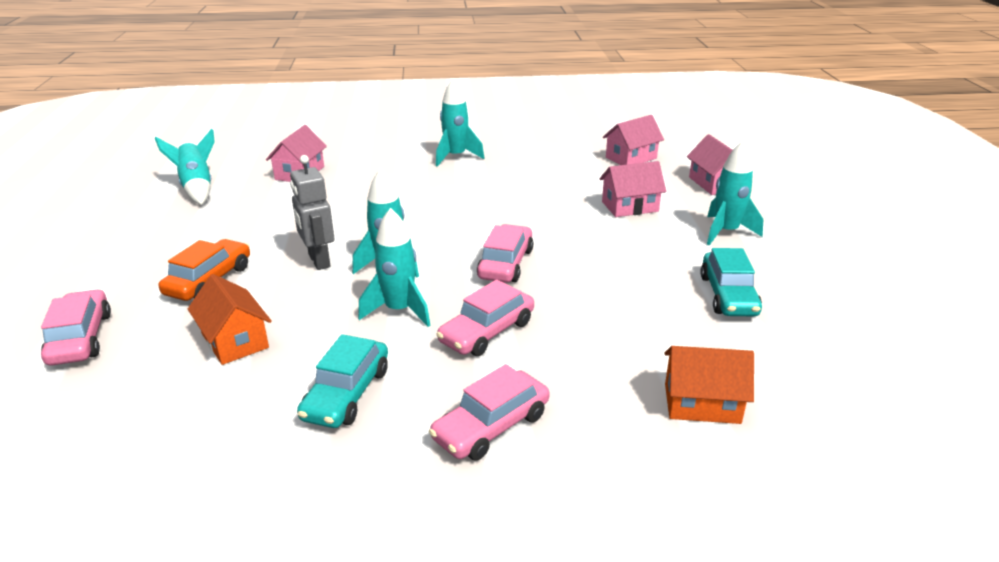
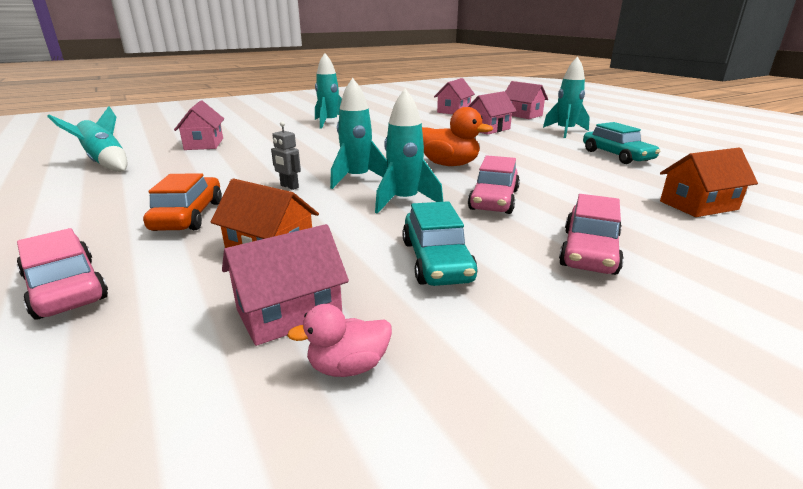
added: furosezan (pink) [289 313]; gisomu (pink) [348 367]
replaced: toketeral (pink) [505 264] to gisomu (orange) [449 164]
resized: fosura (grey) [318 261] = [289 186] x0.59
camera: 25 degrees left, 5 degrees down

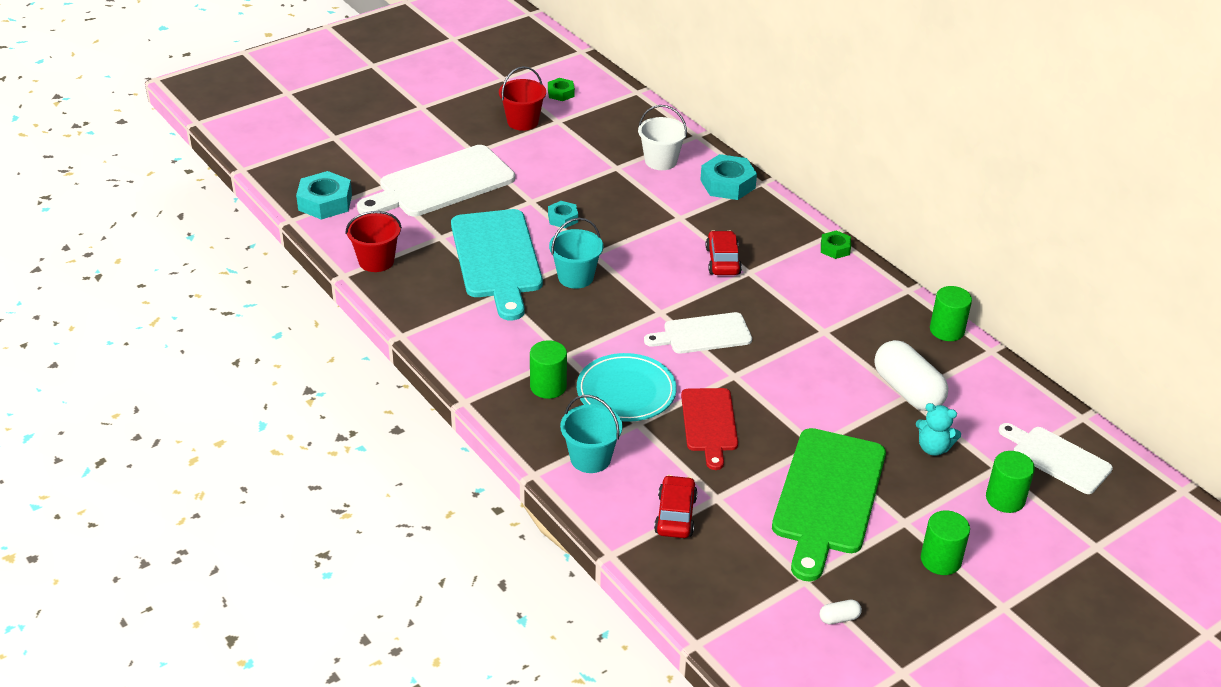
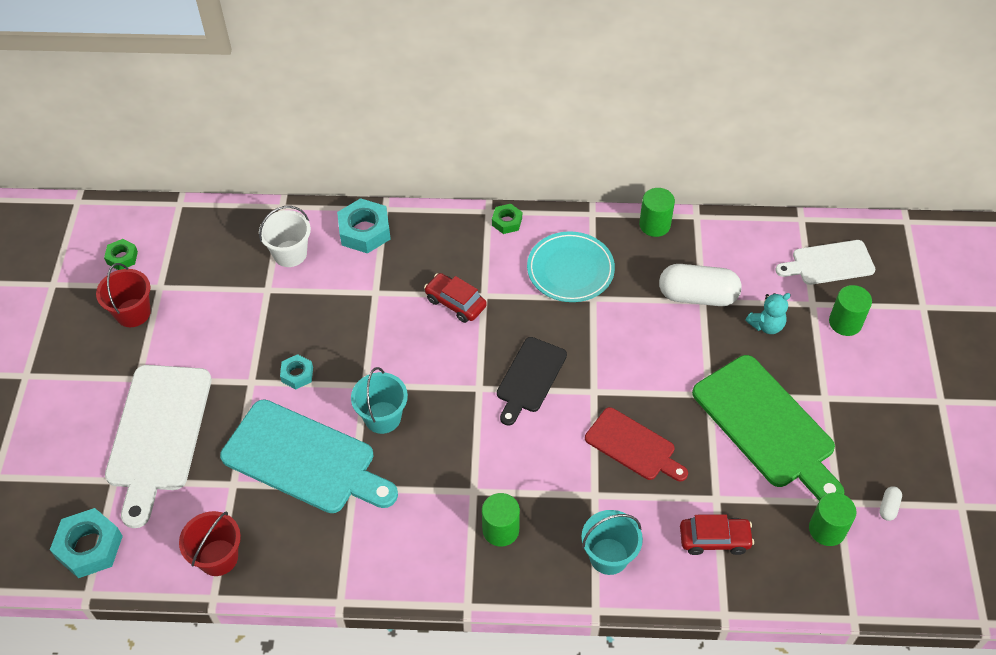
moved: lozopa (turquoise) [626 392] to [570 270]; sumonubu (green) [940 560] to [827 529]
recoloured: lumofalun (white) [703 334] to lumofalun (black) [530 378]
turned: toketeral (red) [675 515] = [714 539] 135 degrees clockwise
camera: 50 degrees left, 15 degrees up

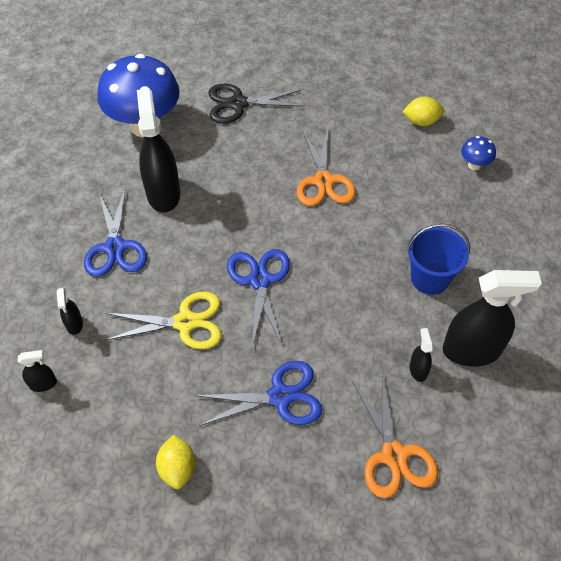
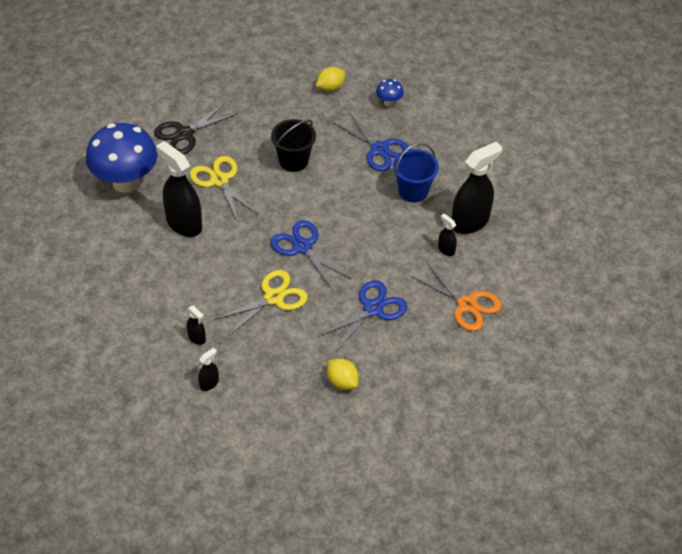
added: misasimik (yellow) [219 180]
moved: misasimik (blue) [115 247] to [379 149]
replaced: misasimik (orange) [323 181] to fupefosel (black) [293 161]
camera: 35 degrees left, 5 degrees down

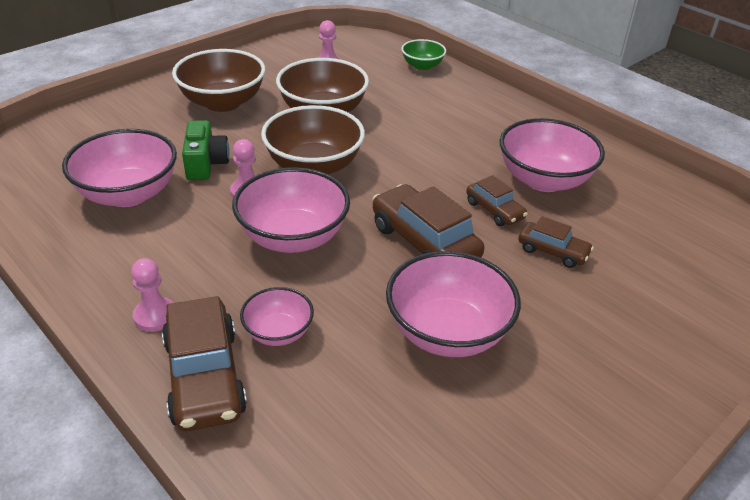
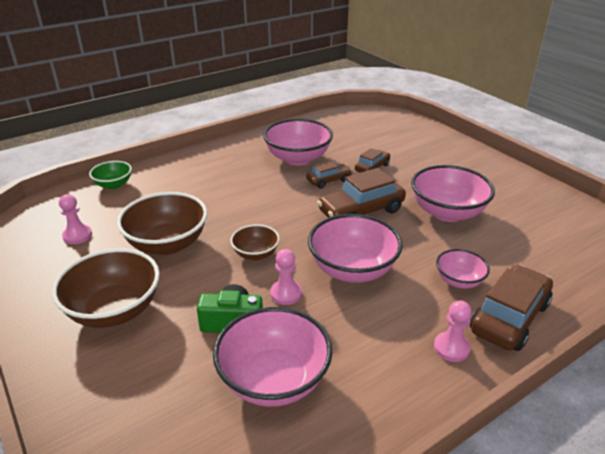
turned: toketeral (brown) [205 377] = [509 317] 45 degrees counterclockwise
resized: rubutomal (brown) [314 166] = [256 254] x0.55
camera: 80 degrees left, 5 degrees down

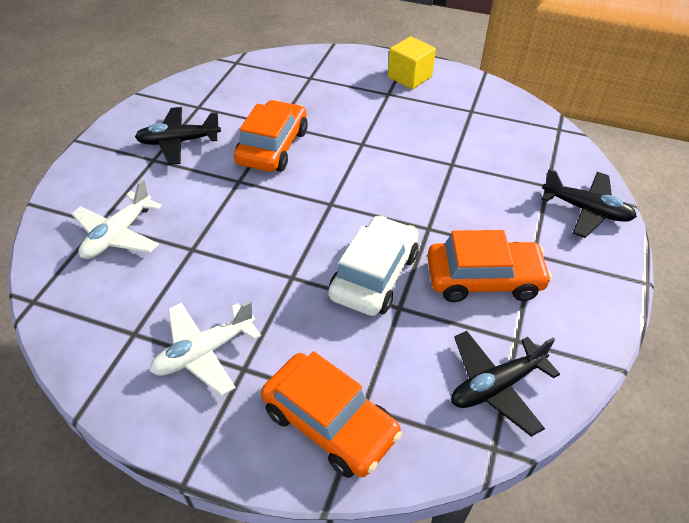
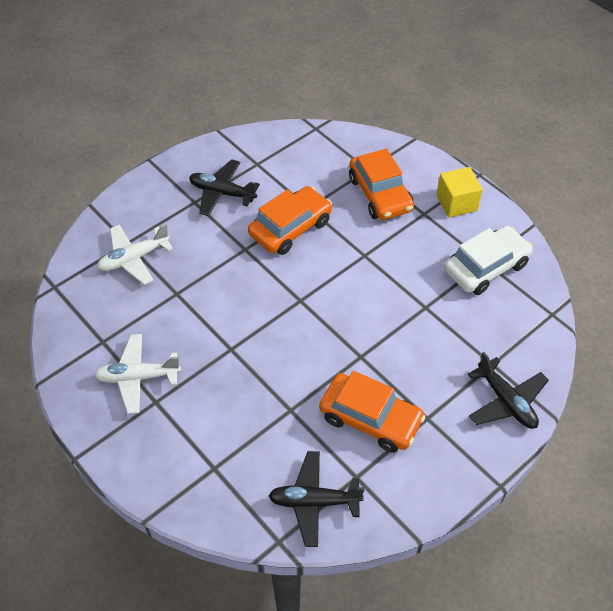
moved: toketeral (orange) [330 422] to [380 194]; toketeral (white) [374 275] to [486 267]
camera: 30 degrees right, 5 degrees up

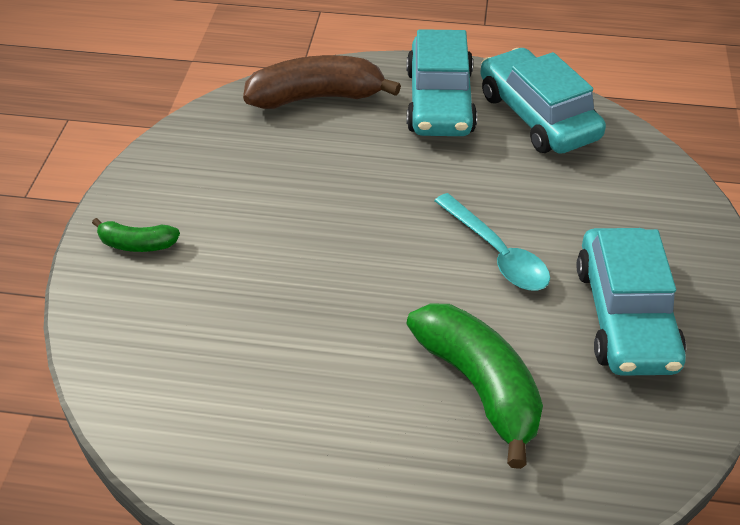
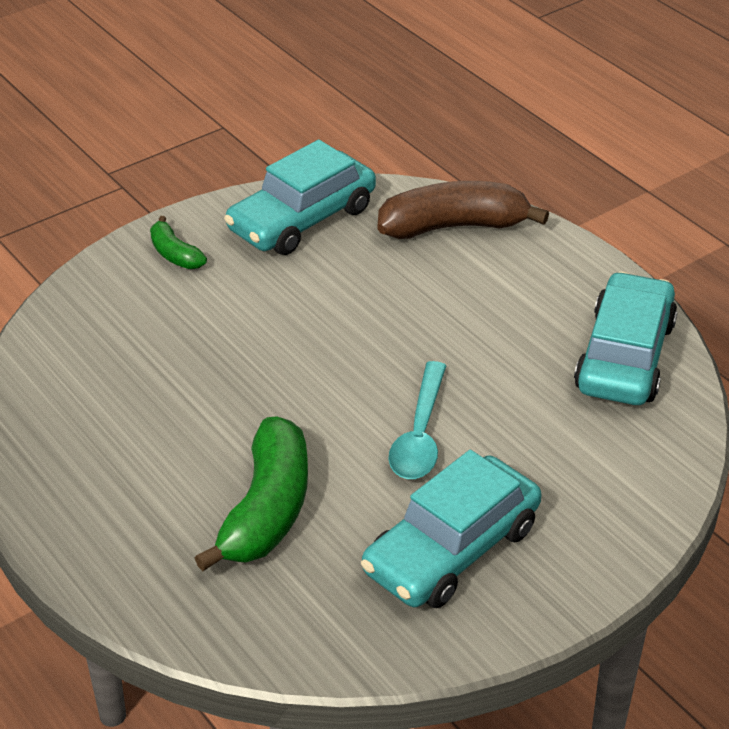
moved: toketeral (turquoise) [439 101] to [302 219]
turned: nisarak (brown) [316 97] = [453 226] 45 degrees counterclockwise
camera: 45 degrees right, 5 degrees down

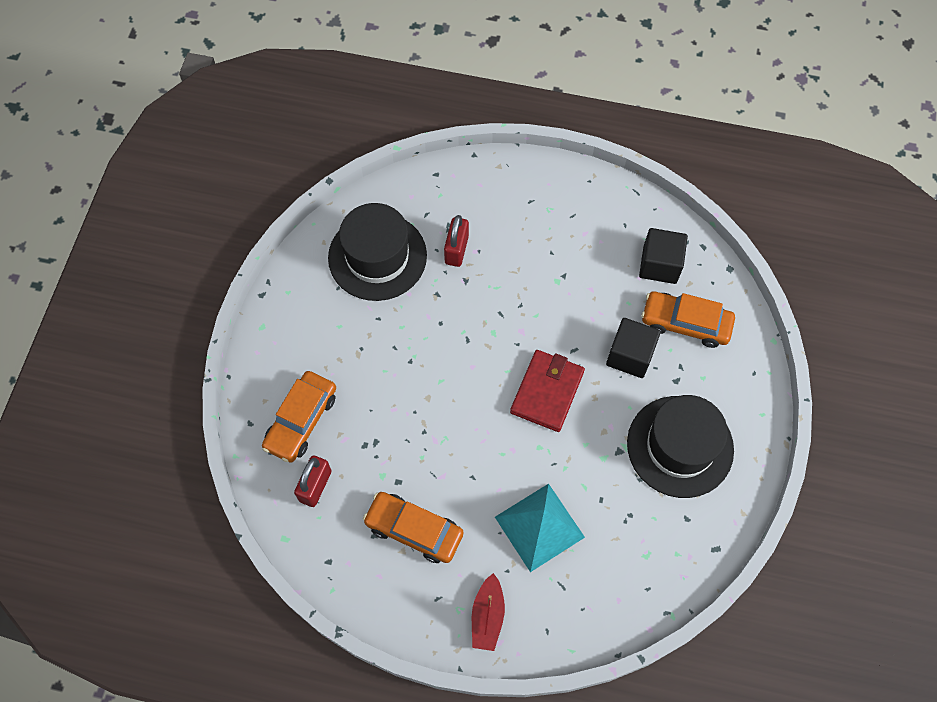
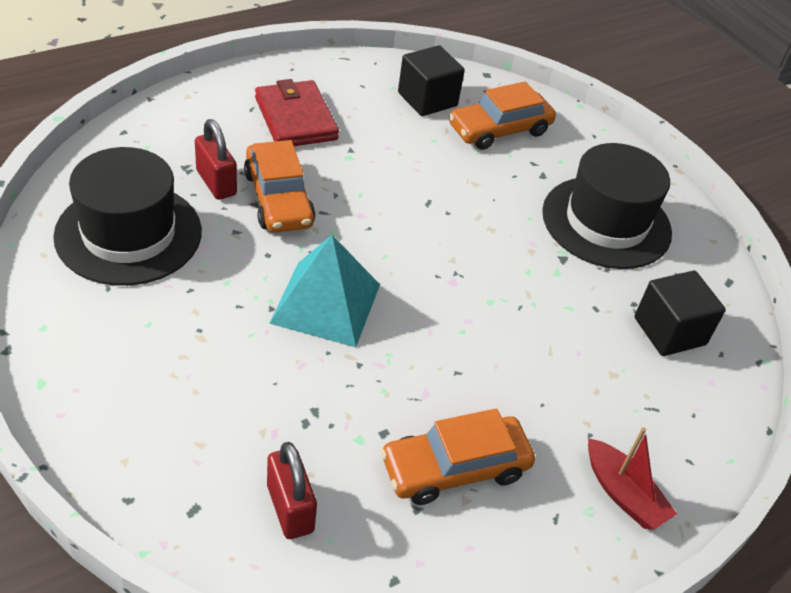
moved: toketeral (orange) [301 420] to [278 199]; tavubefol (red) [547 392] to [296 119]; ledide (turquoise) [539 527] to [326 303]; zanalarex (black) [630 355] to [669 331]
camera: 50 degrees left, 20 degrees down

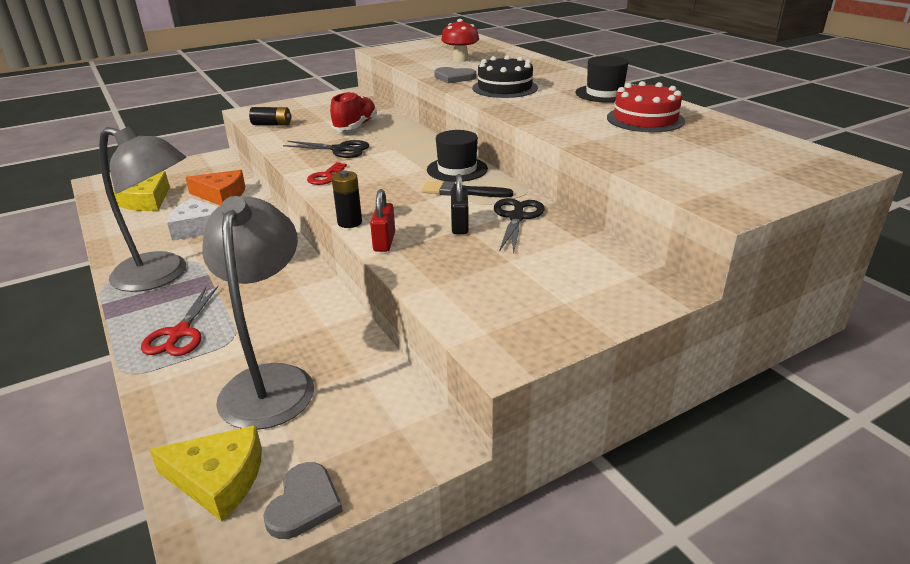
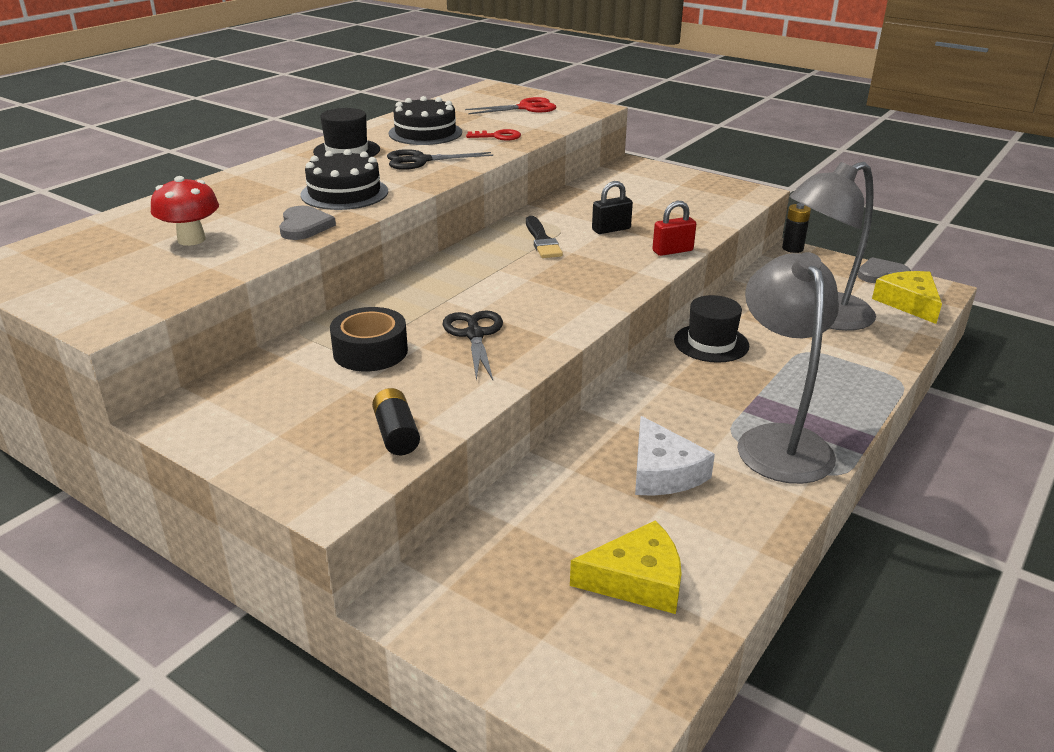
removed: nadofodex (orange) [221 195]
moved: misasimik (black) [517 217] to [420 161]; misasimik (red) [180 333] to [526 108]; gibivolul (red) [325 177] to [498 136]; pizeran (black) [457 169] to [711 343]; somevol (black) [349 222] to [792 248]
replaced: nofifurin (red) [355 126] to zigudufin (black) [370 351]
recoloured: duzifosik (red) [645 119] to duzifosik (black) [425 133]
camera: 115 degrees left, 0 degrees up

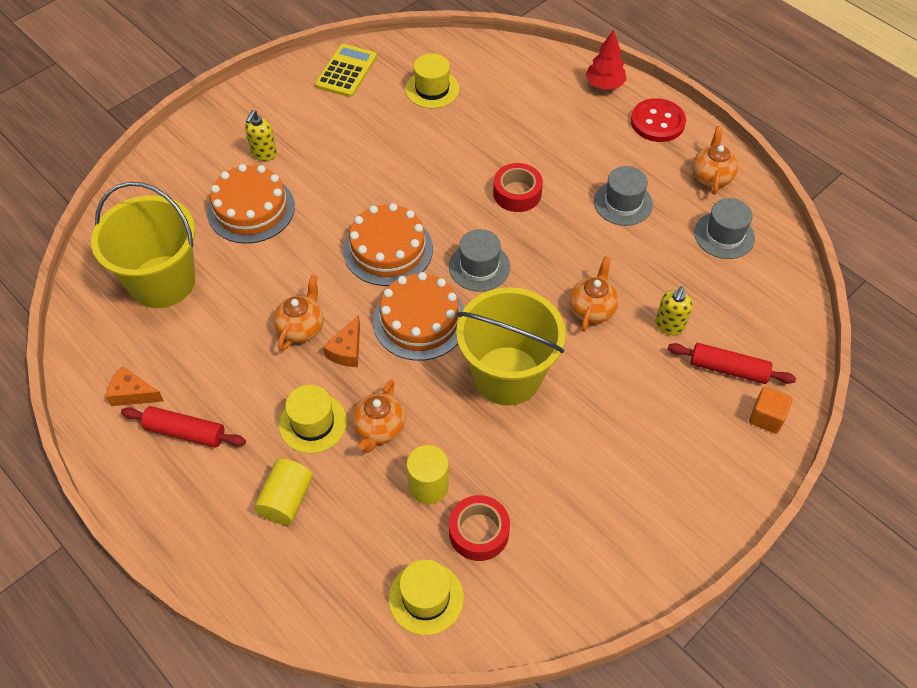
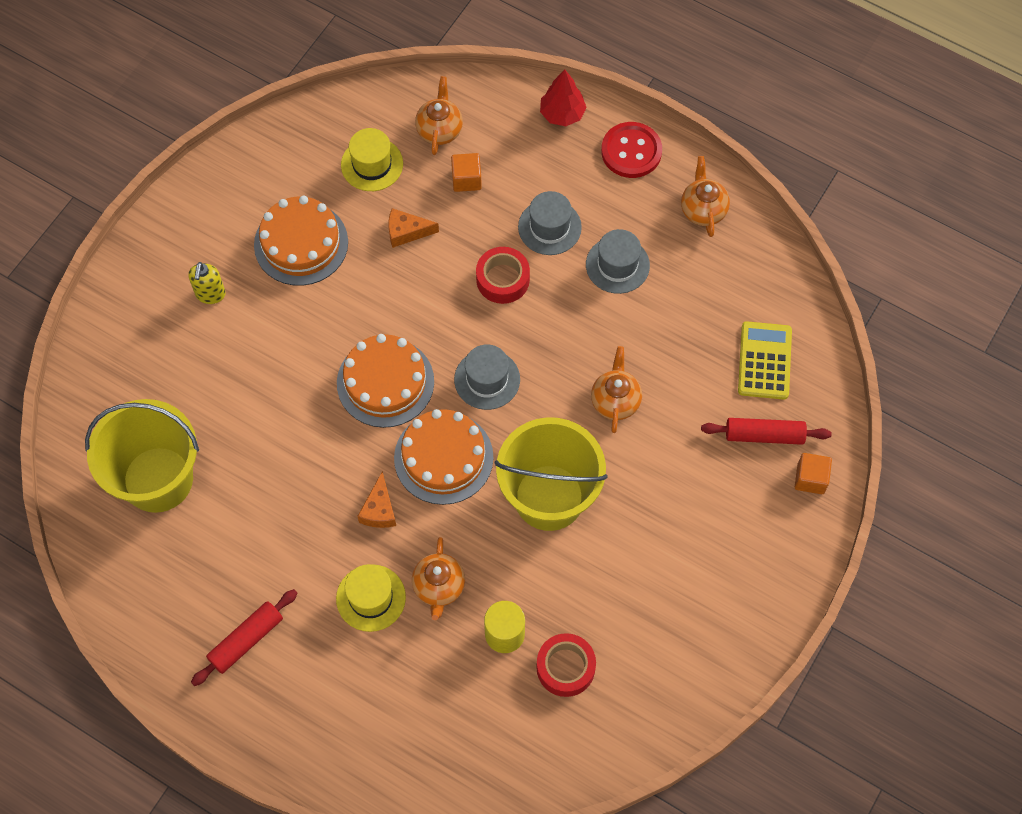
removed: sumonubu (yellow) [286 500]; pizeran (yellow) [426 598]; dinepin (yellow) [669 326]
added: zanalarex (orange) [466 179]
moved: duzifosik (orange) [251 209] to [301 243]; nadofodex (orange) [132 394] to [406 232]; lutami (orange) [301 328] to [439 130]; pizeran (grey) [724 235] to [549 227]; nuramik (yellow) [346 71] to [764 361]
turned: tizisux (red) [185 432] = [246 640] 45 degrees counterclockwise
camera: 15 degrees left, 10 degrees up

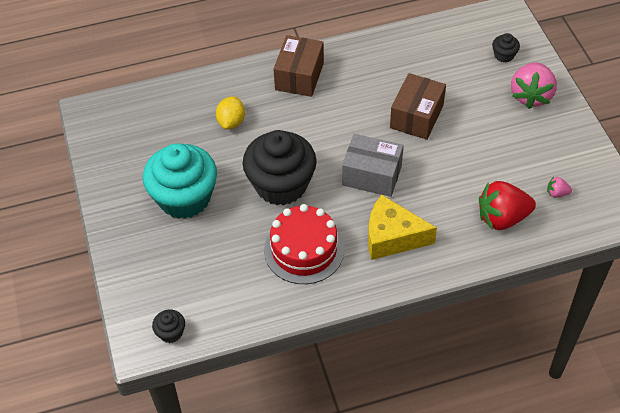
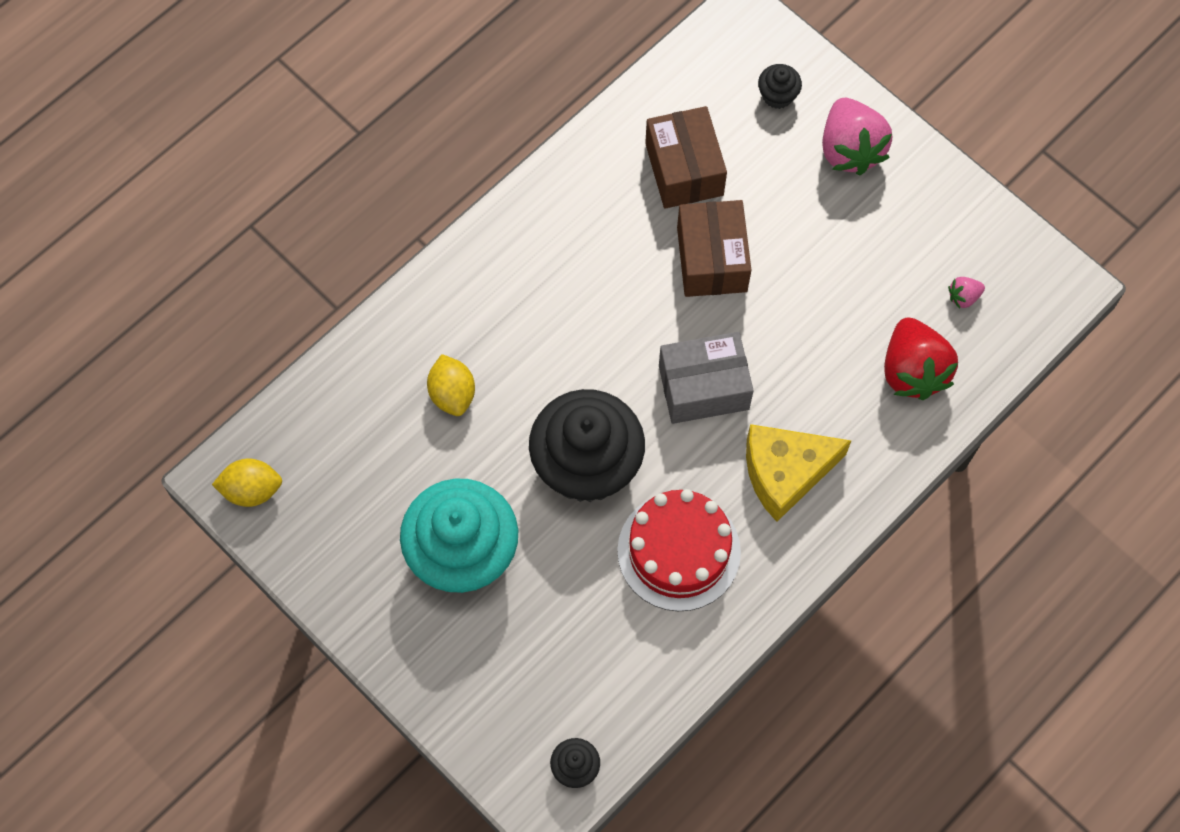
added: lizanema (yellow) [252 490]
moved: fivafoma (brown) [299 76] to [684 169]
turned: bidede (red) [502 218] = [912 371] 60 degrees counterclockwise
camera: 30 degrees left, 15 degrees up

